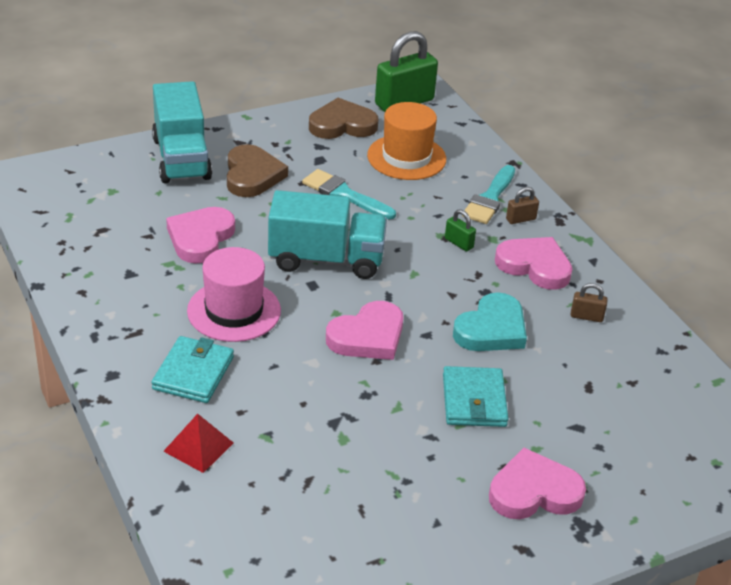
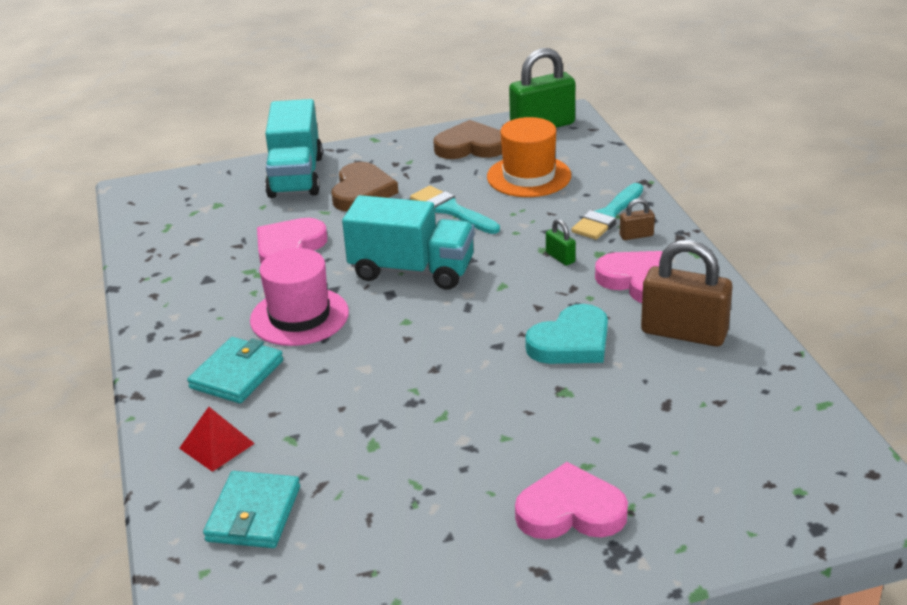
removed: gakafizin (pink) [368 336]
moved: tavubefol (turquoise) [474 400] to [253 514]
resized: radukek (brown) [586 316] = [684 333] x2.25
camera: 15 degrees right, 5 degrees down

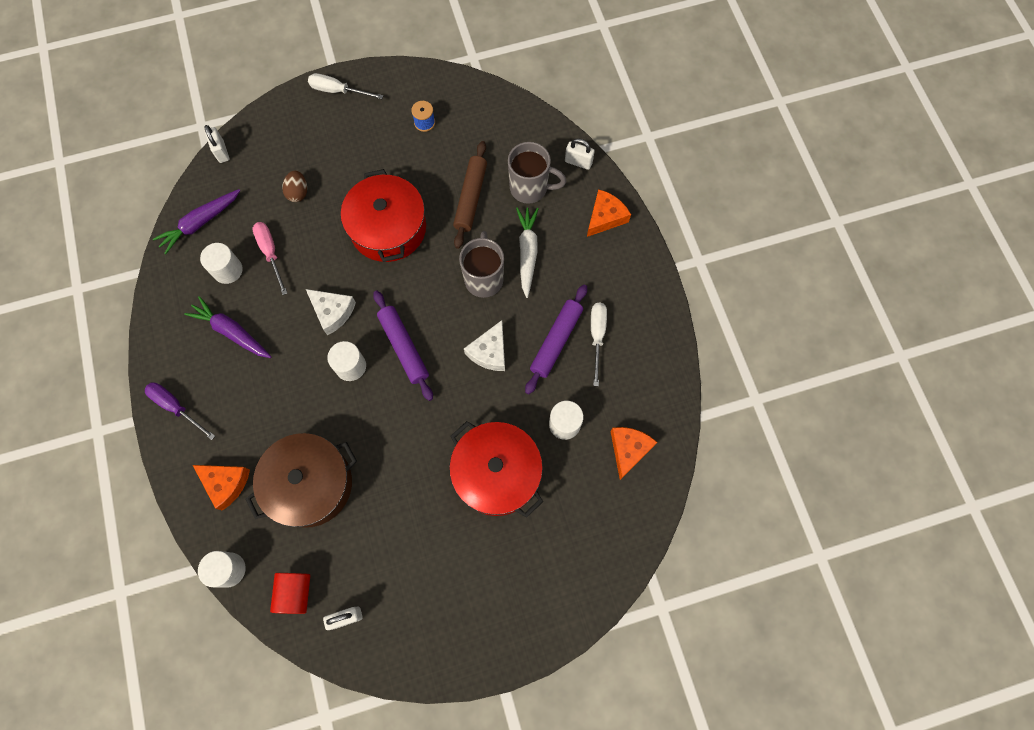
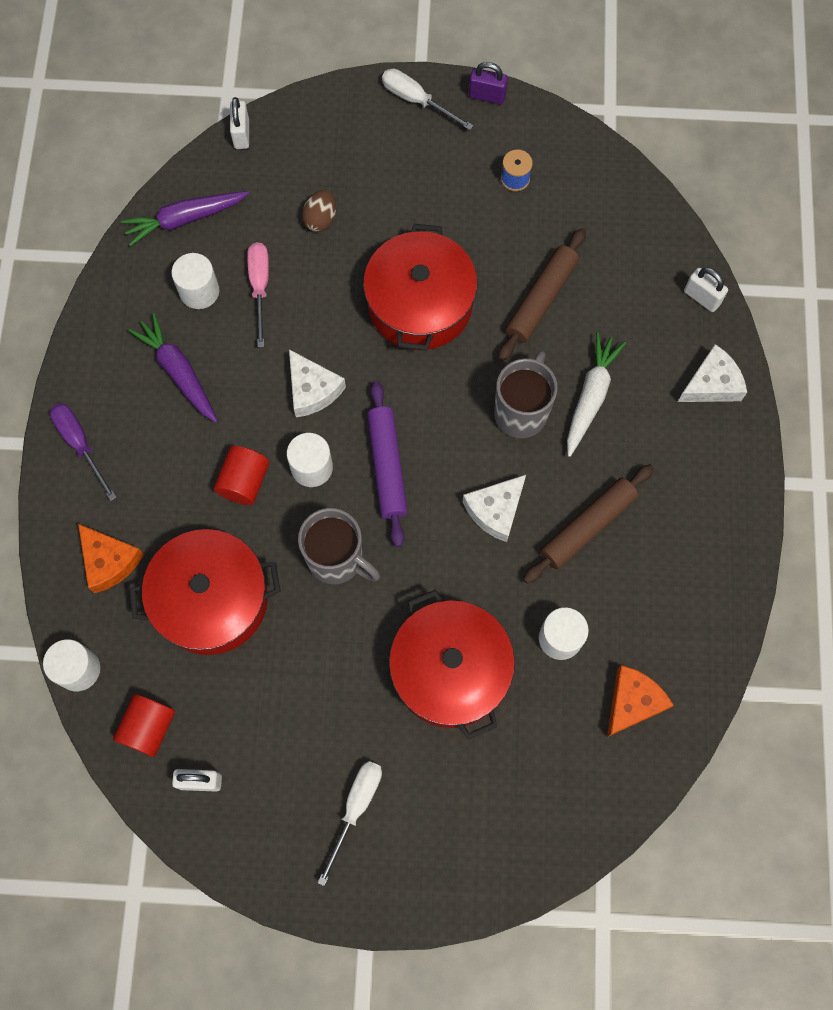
added: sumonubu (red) [244 482]; radukek (purple) [487 96]
moved: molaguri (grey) [530 188] to [337 559]; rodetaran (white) [597 336] to [356 808]
recoloured: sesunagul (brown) [310 484] to sesunagul (red) [211 599]; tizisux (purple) [556 341] to tizisux (brown) [587 527]; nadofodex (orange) [605 217] to nadofodex (white) [712 384]
camera: 20 degrees right, 0 degrees up

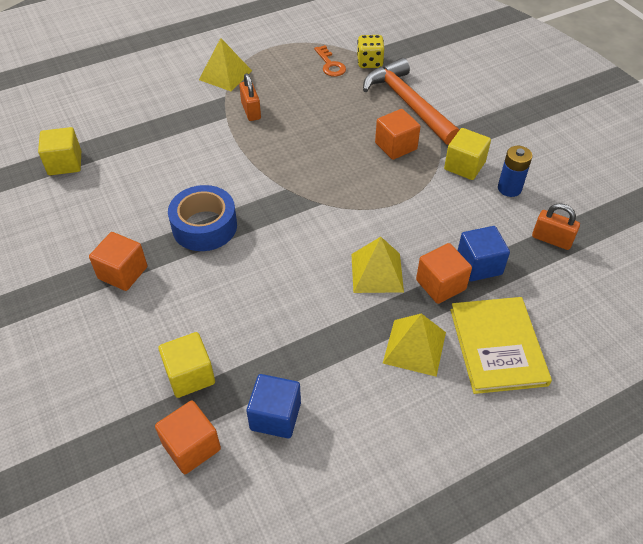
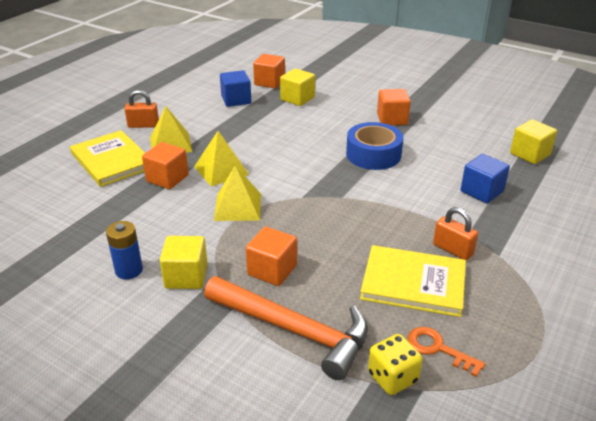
added: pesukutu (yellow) [413 283]
moved: radukek (orange) [551 239] to [143 125]; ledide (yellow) [225 75] to [238 207]; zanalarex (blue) [479 265] to [482 191]
camera: 150 degrees right, 15 degrees down

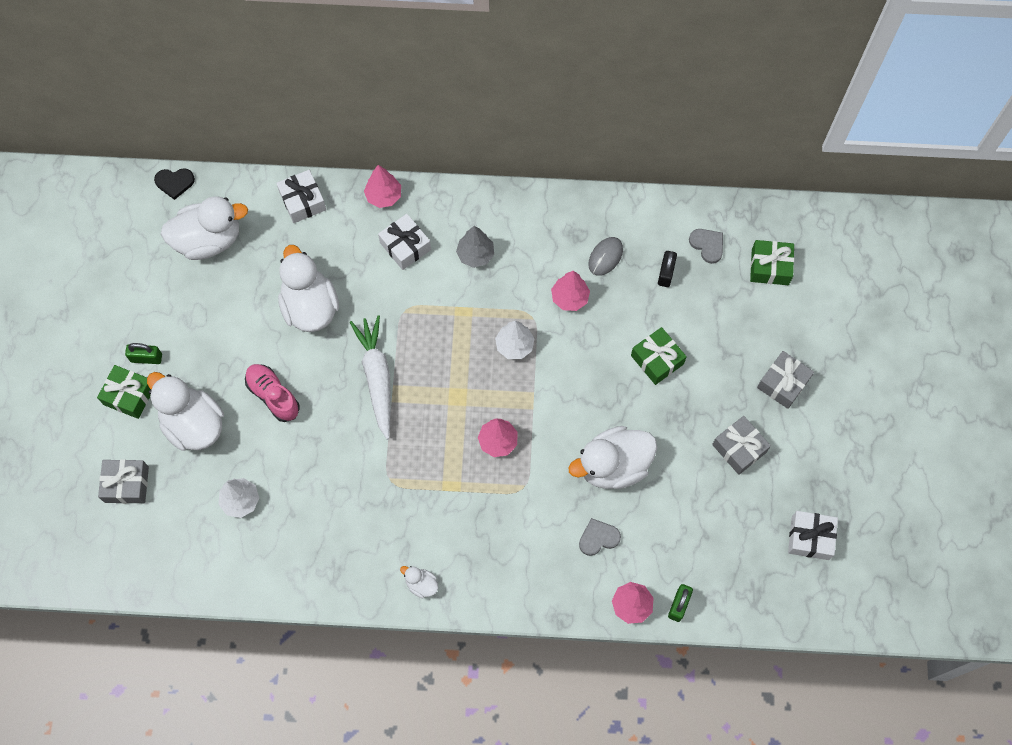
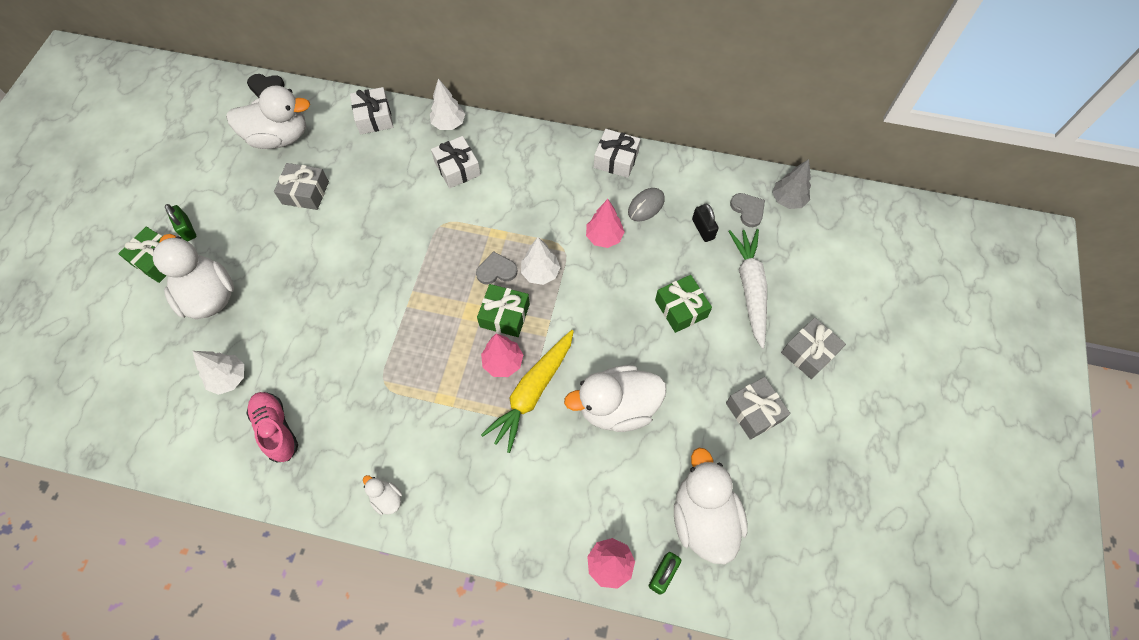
added: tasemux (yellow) [532 392]
moved: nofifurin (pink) [273 395] to [276 429]; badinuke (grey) [126 484] to [305 193]; gakafizin (grey) [598 538] to [496 270]; badinuke (green) [770 267] to [504 315]; badinuke (white) [810 538] to [616 160]; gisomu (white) [310 307] to [703 517]; tasemux (white) [377 377] to [750 288]; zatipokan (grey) [475 255] to [788 200]
recoloured: zatipokan (pink) [383 196] to zatipokan (white) [449 124]
turned: radukek (green) [146 358] = [187 229] 45 degrees clockwise; radukek (black) [666 273] = [703 229] 45 degrees counterclockwise
camera: 10 degrees right, 5 degrees down

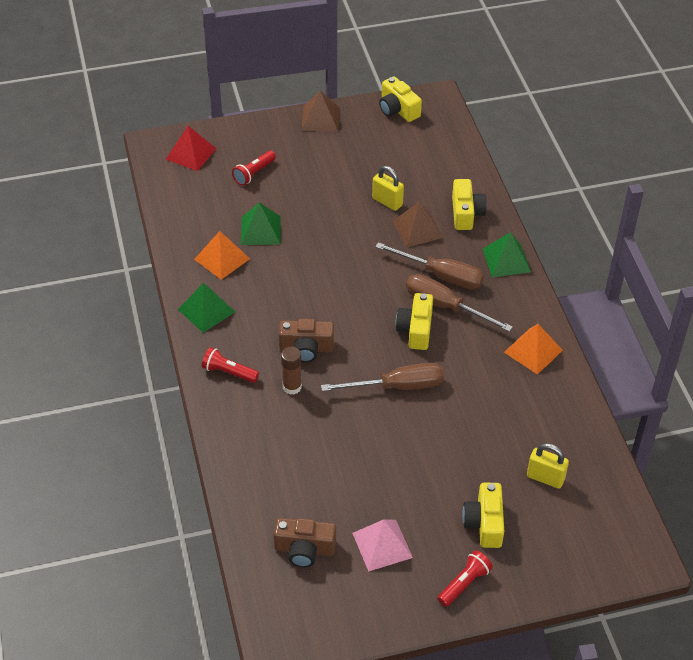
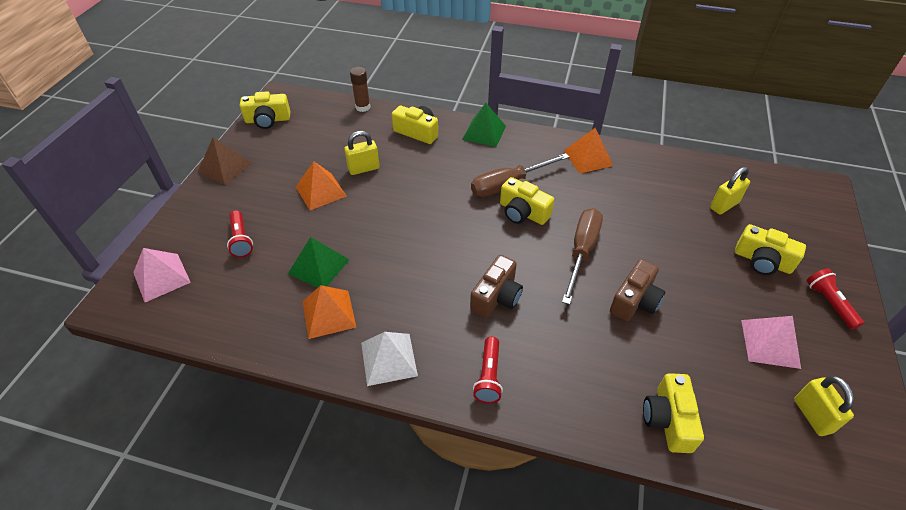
removed: rodetaran (brown) [441 275]; ledide (brown) [417 229]
added: ledide (orange) [321 191]; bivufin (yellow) [668 420]; radukek (yellow) [812 416]
moved: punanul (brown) [292 387] to [363 107]; bivufin (brown) [304 549] to [635 301]
recoloured: ledide (red) [191 154] to ledide (pink) [161 277]; ledide (green) [206 310] to ledide (white) [389 359]
turned: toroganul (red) [228 372] = [489 376] 45 degrees counterclockwise
camera: 60 degrees left, 0 degrees up

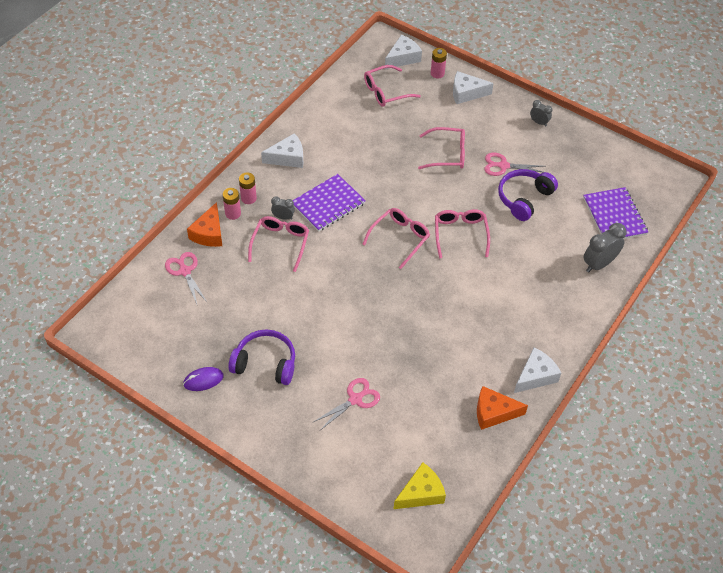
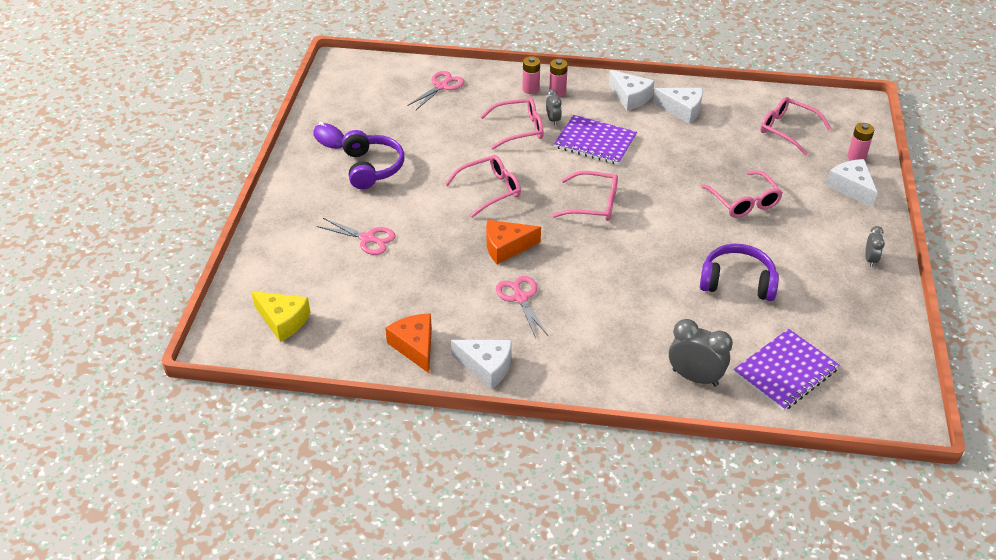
moved: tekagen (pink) [460 234] to [489 190]; nadofodex (orange) [209 233] to [506 247]; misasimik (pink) [503 166] to [520 298]; nadofodex (white) [403 58] to [682 110]
camera: 65 degrees right, 10 degrees down

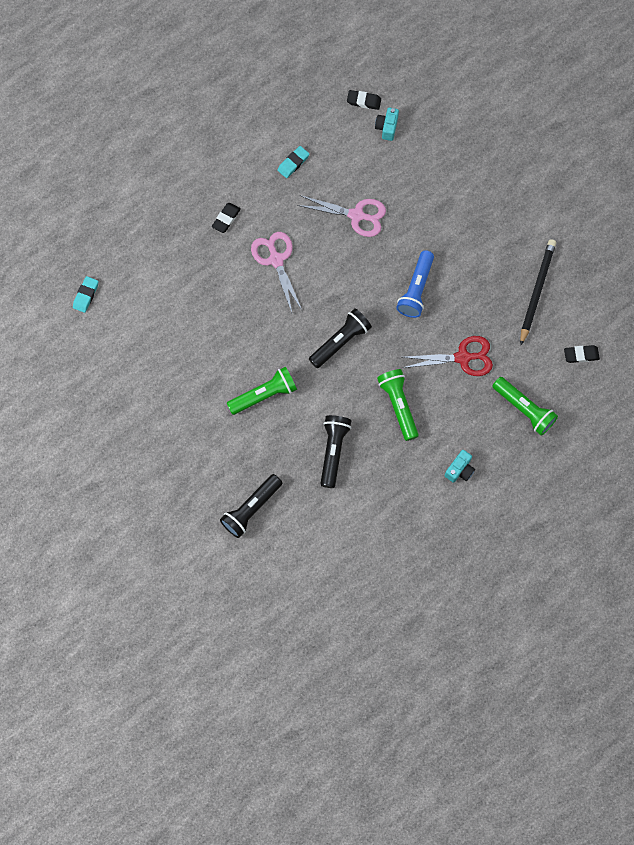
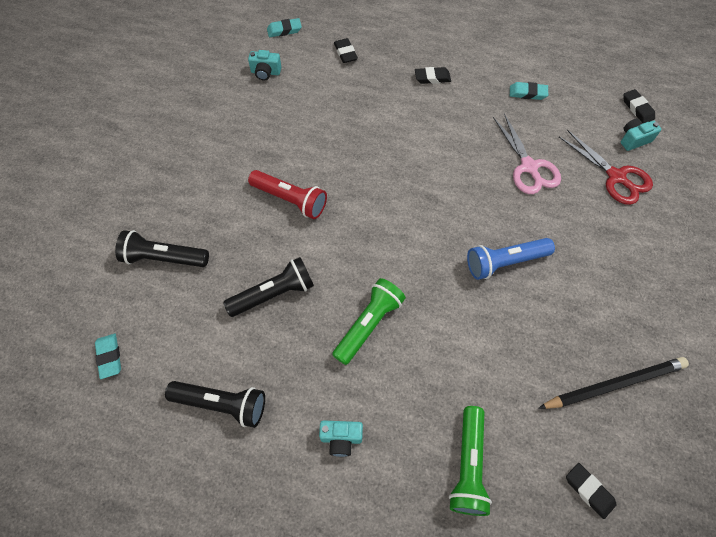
removed: misasimik (pink) [276 260]
added: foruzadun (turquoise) [109 357]; bivufin (turquoise) [265 72]; foruzadun (black) [345 53]
moved: toroganul (black) [340 342] to [222 404]; misasimik (red) [463 357] to [616 177]
recoloured: toroganul (green) [264 395] to toroganul (red) [290 200]
camera: 55 degrees right, 10 degrees down

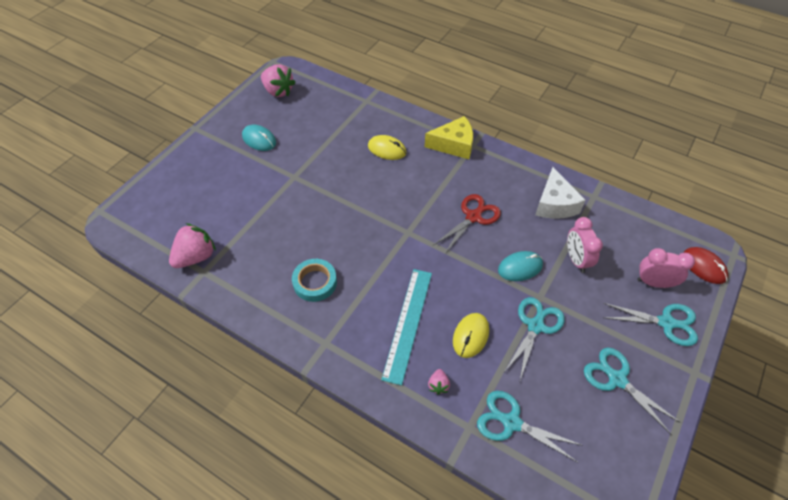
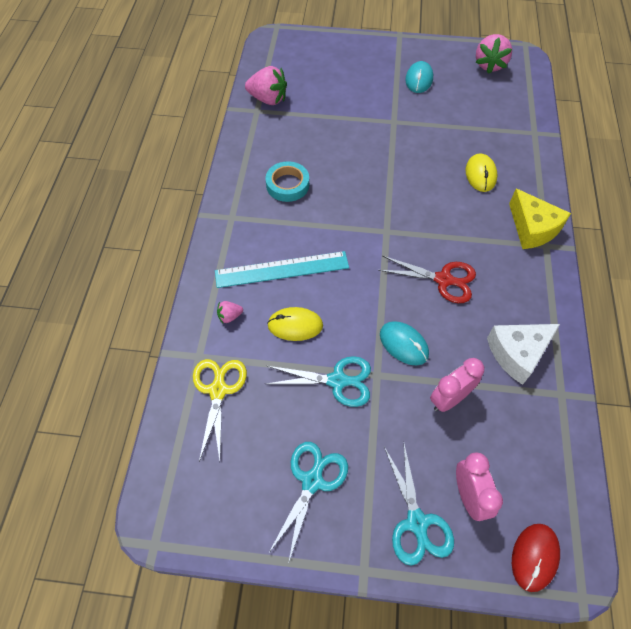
recoloured: misasimik (turquoise) [511 422] to misasimik (yellow) [218 390]
camera: 65 degrees right, 5 degrees up

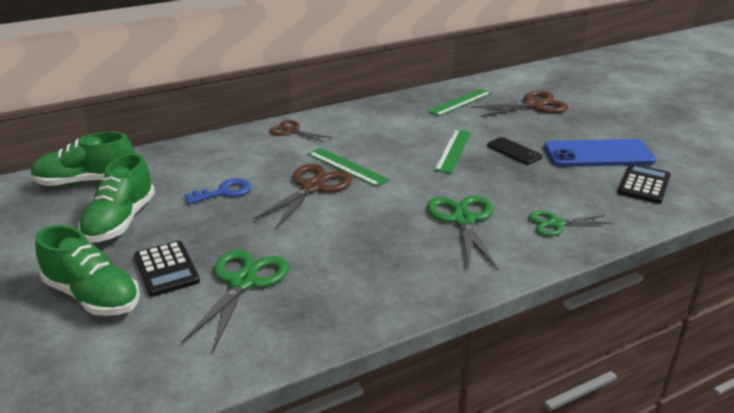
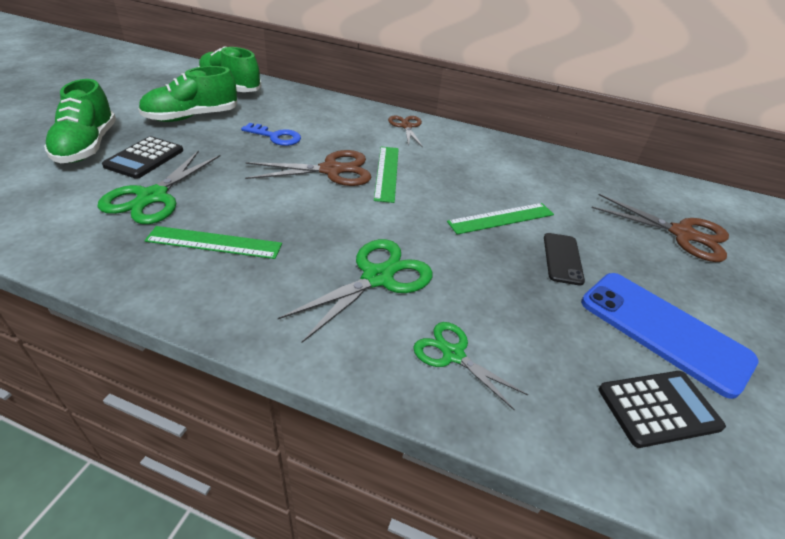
moved: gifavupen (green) [460 102] to [214 243]
turned: misasimik (green) [243 282] = [152 197] 135 degrees clockwise
camera: 45 degrees right, 10 degrees up

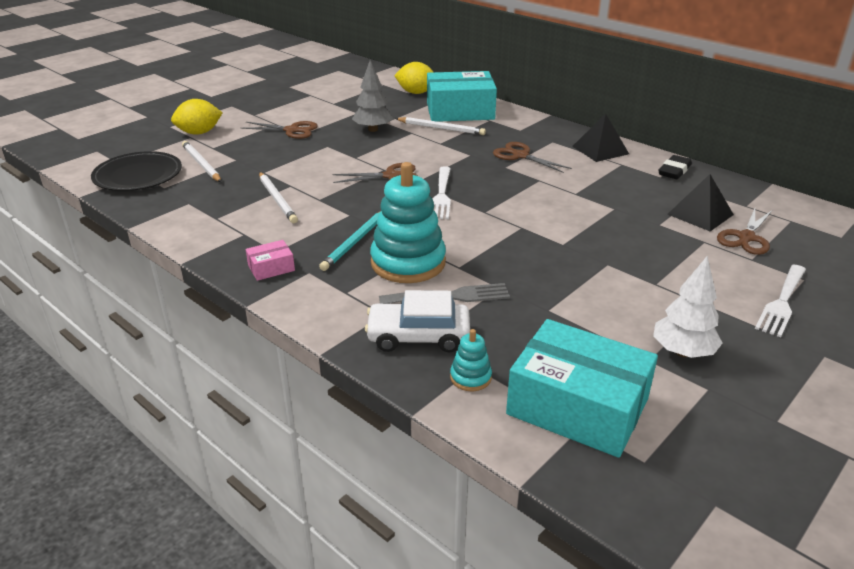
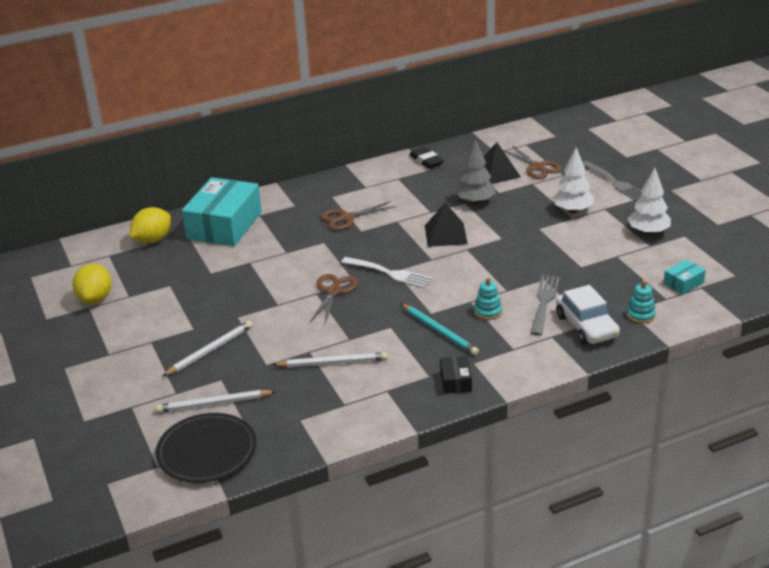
removed: misasimik (brown) [291 130]
added: zatipokan (white) [572 210]
moved: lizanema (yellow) [199 133] to [95 299]; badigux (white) [441 128] to [210 350]; ledide (black) [600 150] to [445 234]; zatipokan (grey) [373 129] to [475 201]
recoloured: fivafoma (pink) [271 268] to fivafoma (black) [456 381]; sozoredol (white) [782 302] to sozoredol (grey) [615 183]
turned: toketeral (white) [418 336] = [586 326] 45 degrees counterclockwise
resized: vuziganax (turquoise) [408 263] = [488 311] x0.45; fivafoma (turquoise) [577 406] = [683 283] x0.43
camera: 65 degrees left, 0 degrees up

